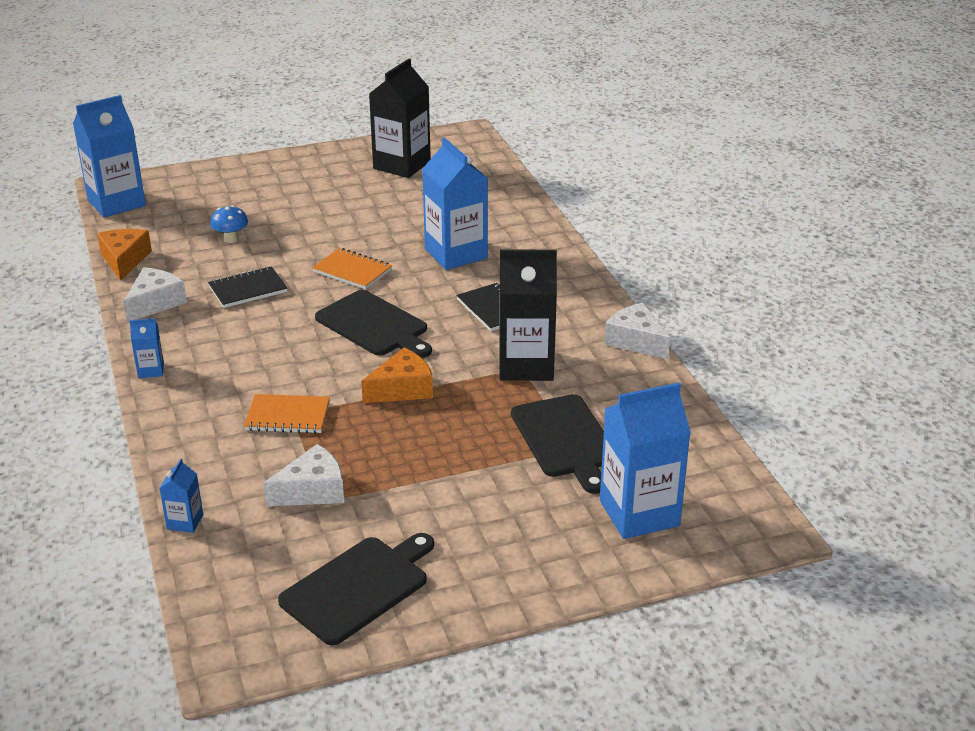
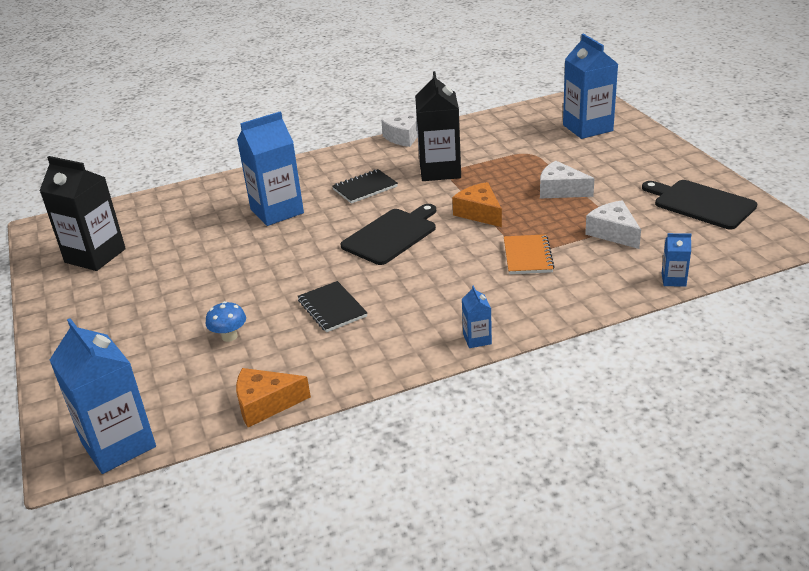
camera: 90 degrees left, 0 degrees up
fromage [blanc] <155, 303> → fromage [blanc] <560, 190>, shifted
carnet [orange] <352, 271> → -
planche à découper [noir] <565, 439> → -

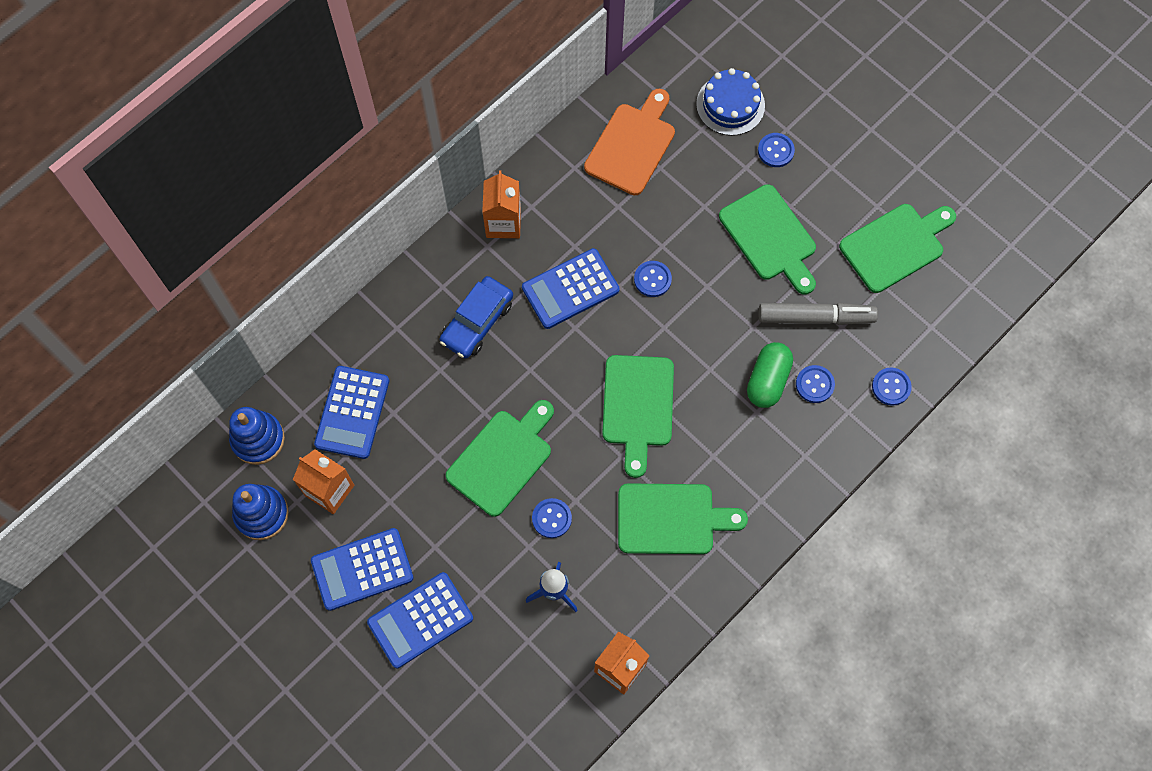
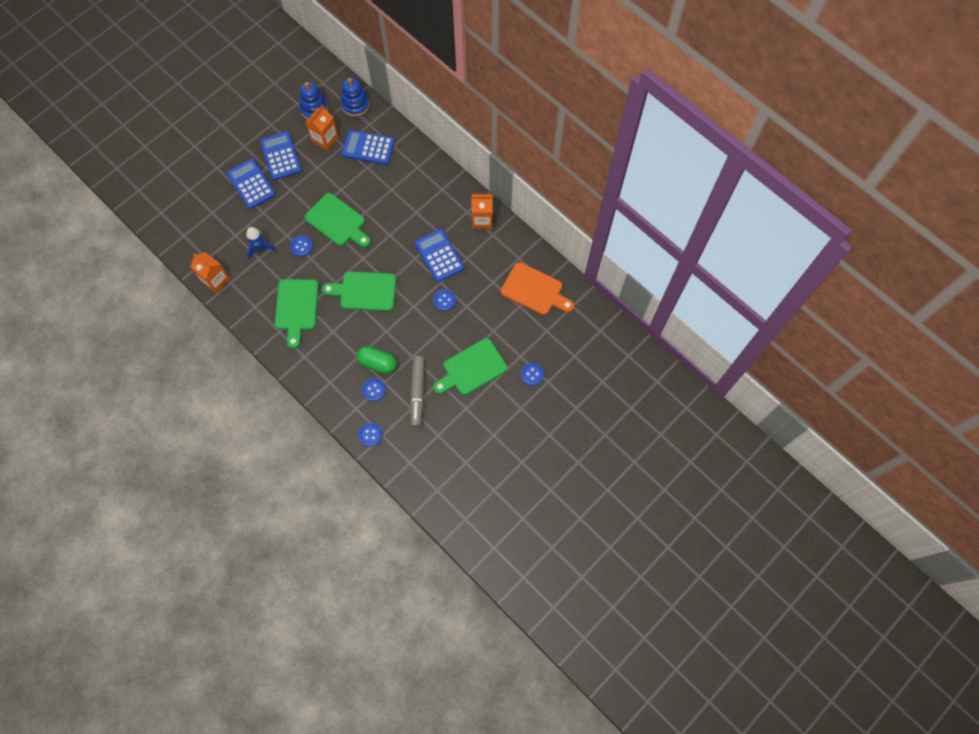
camera: 90 degrees right, 0 degrees up
voiture [bleu] <477, 322> → -
gâteau [bleu] <730, 105> → -
planche à découper [vert] <895, 245> → -

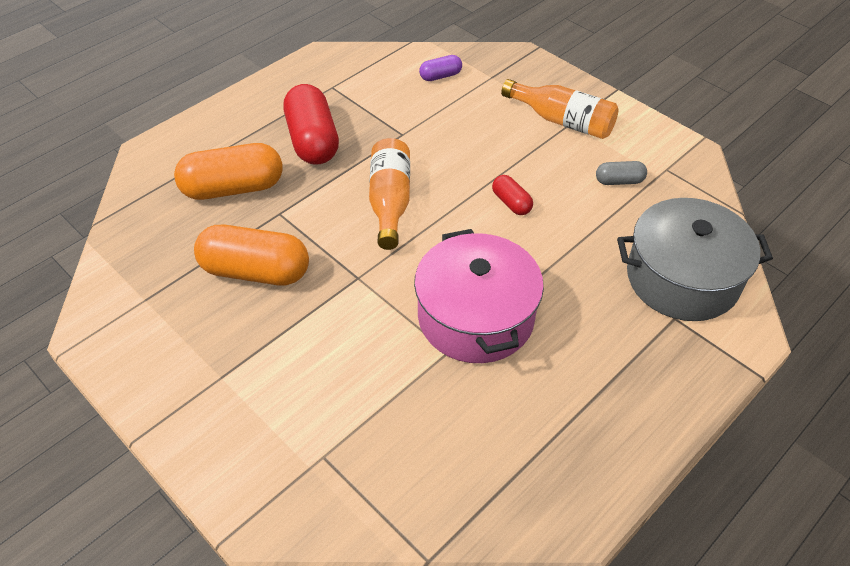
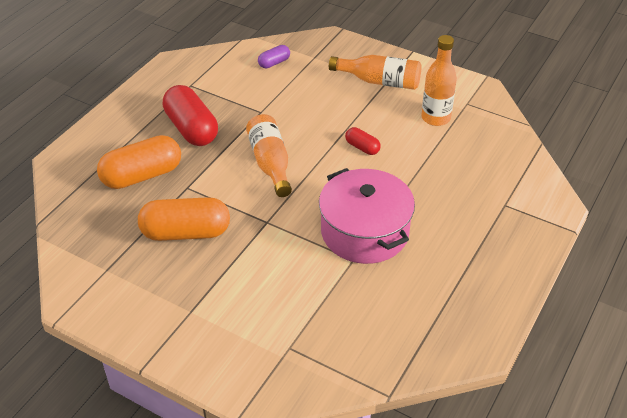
camera: 15 degrees left, 5 degrees down
gélule [gris] <619, 181> → bouteille [orange] <435, 118>
marmite [gris] <682, 278> → -

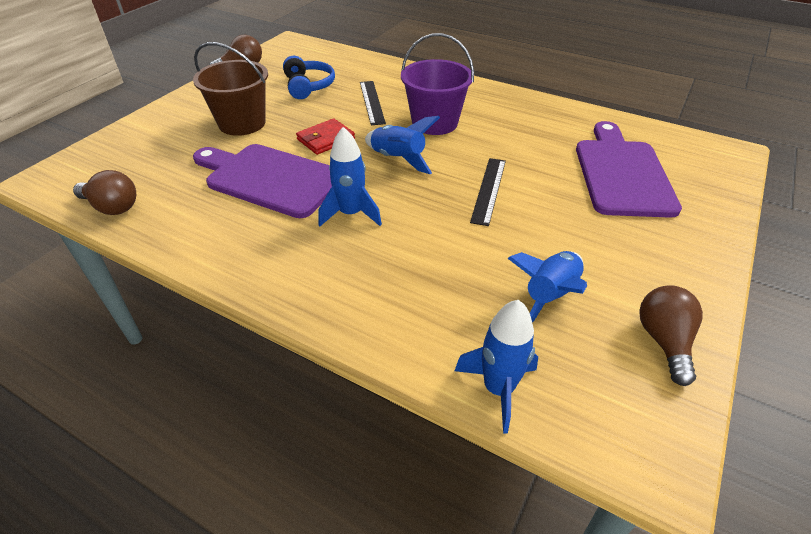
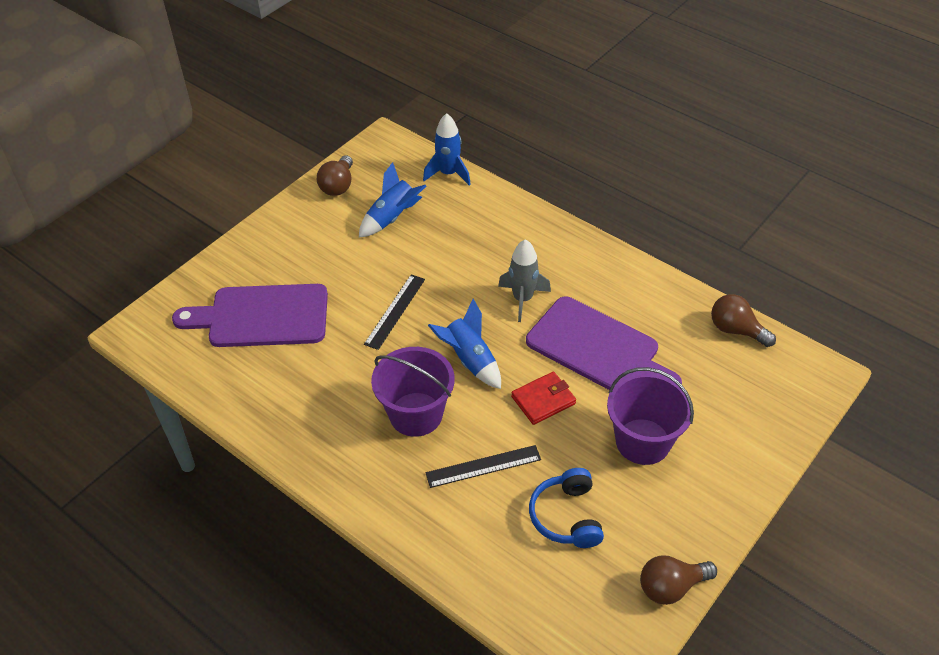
camera: 170 degrees left, 5 degrees up
seau [marron] <242, 123> → seau [violet] <643, 441>
fusée [bleu] <351, 214> → fusée [gris] <522, 299>
règle [noir] <372, 102> → règle [noir] <483, 466>, 75 degrees clockwise
planche à découper [violet] <622, 173> → planche à découper [violet] <262, 316>, 75 degrees clockwise

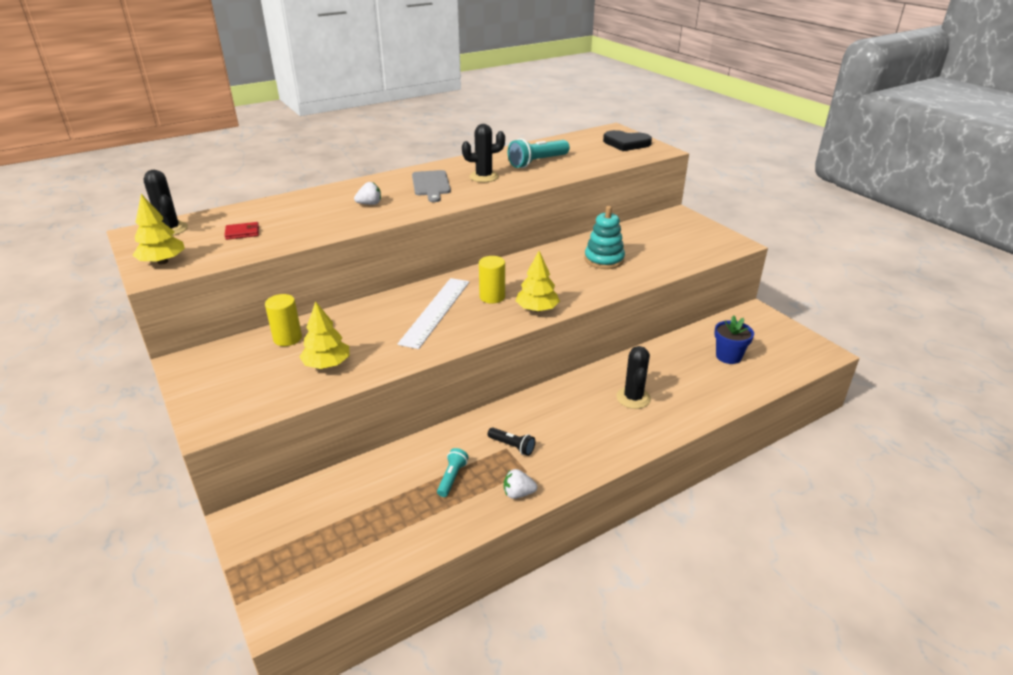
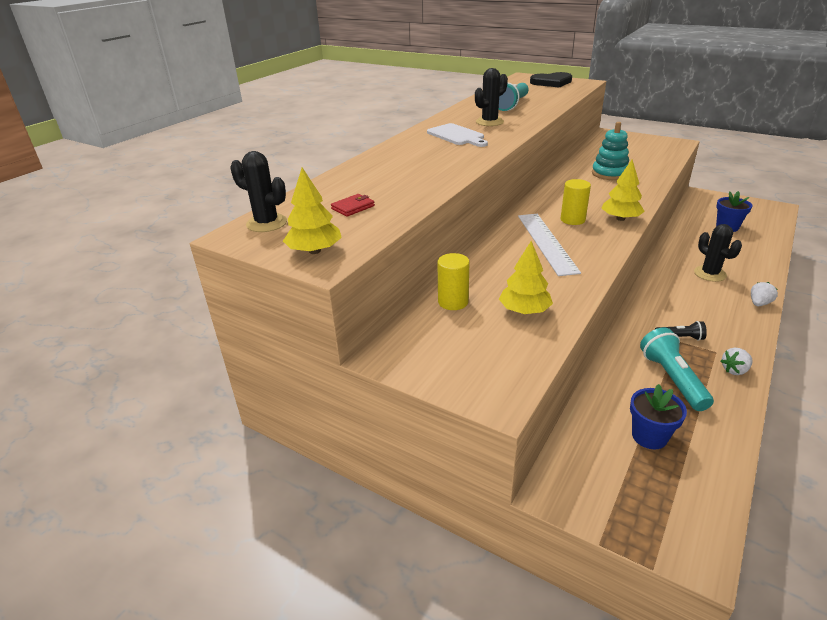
camera: 25 degrees left, 0 degrees up
fraise [blanc] <369, 204> → fraise [blanc] <759, 303>, shifted
planche à découper [gris] <431, 185> → planche à découper [blanc] <457, 136>
lampe de poche [turquoise] <452, 478> → lampe de poche [turquoise] <672, 379>, x1.80
- → pot de fleurs [bleu] <649, 436>

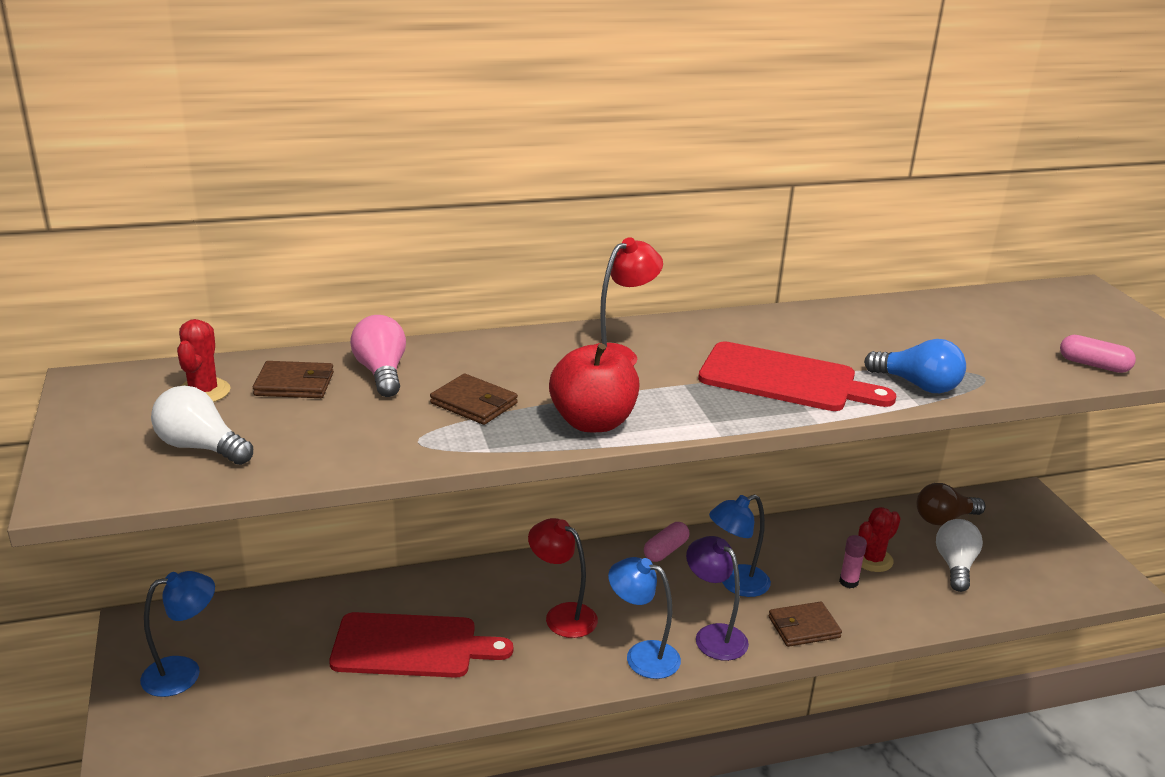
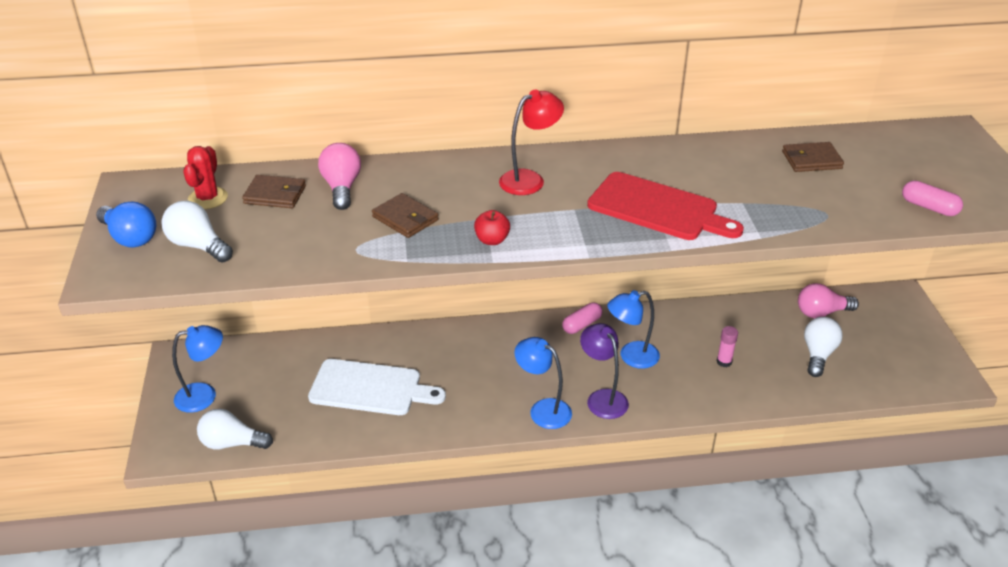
camera: 10 degrees right, 10 degrees up
planche à découper [rouge] <412, 646> → planche à découper [blanc] <371, 388>
lampe [rouge] <562, 615> → -
pomme [rouge] <592, 422> → pomme [rouge] <492, 240>, x0.52
portefeuille [marron] <804, 627> → portefeuille [marron] <811, 160>, shifted
cactus [rouge] <872, 559> → -
ampoule [bleu] <917, 385> → ampoule [bleu] <130, 237>, shifted
ampoule [marron] <944, 519> → ampoule [rose] <821, 312>
- → ampoule [blanc] <232, 443>

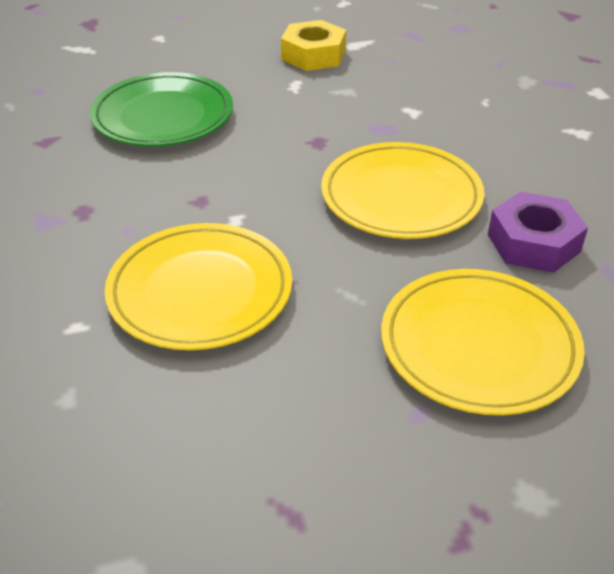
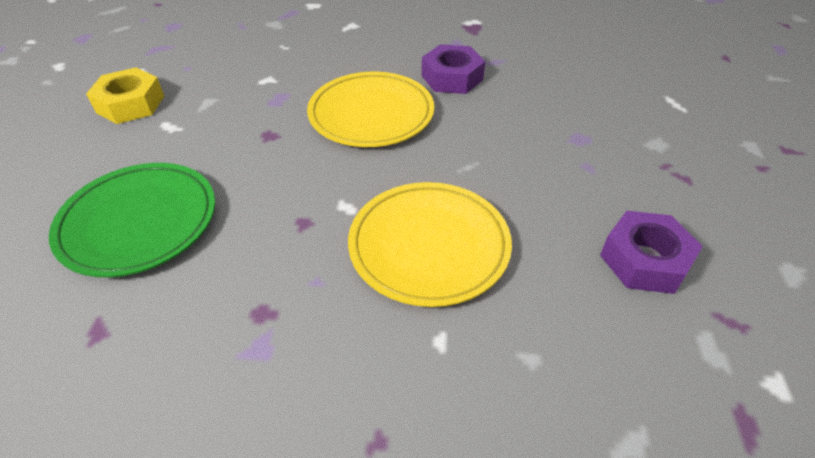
camera: 70 degrees left, 5 degrees up
assiette [jaune] <479, 346> → -
- → écrou [violet] <645, 260>

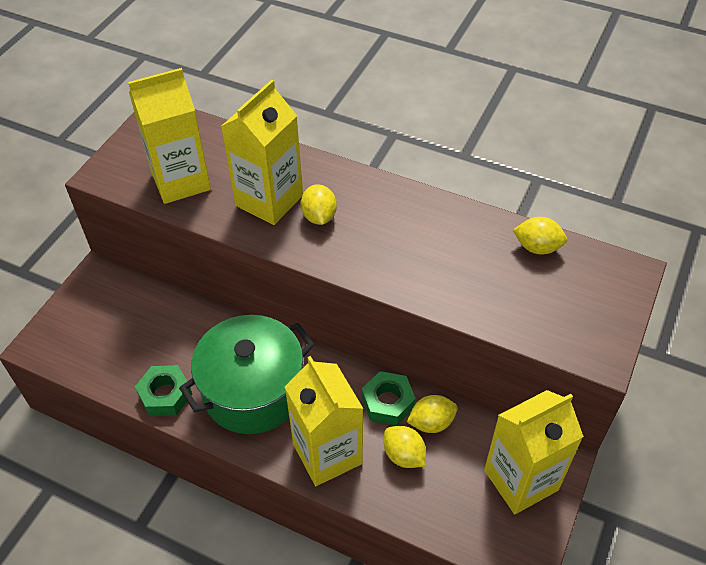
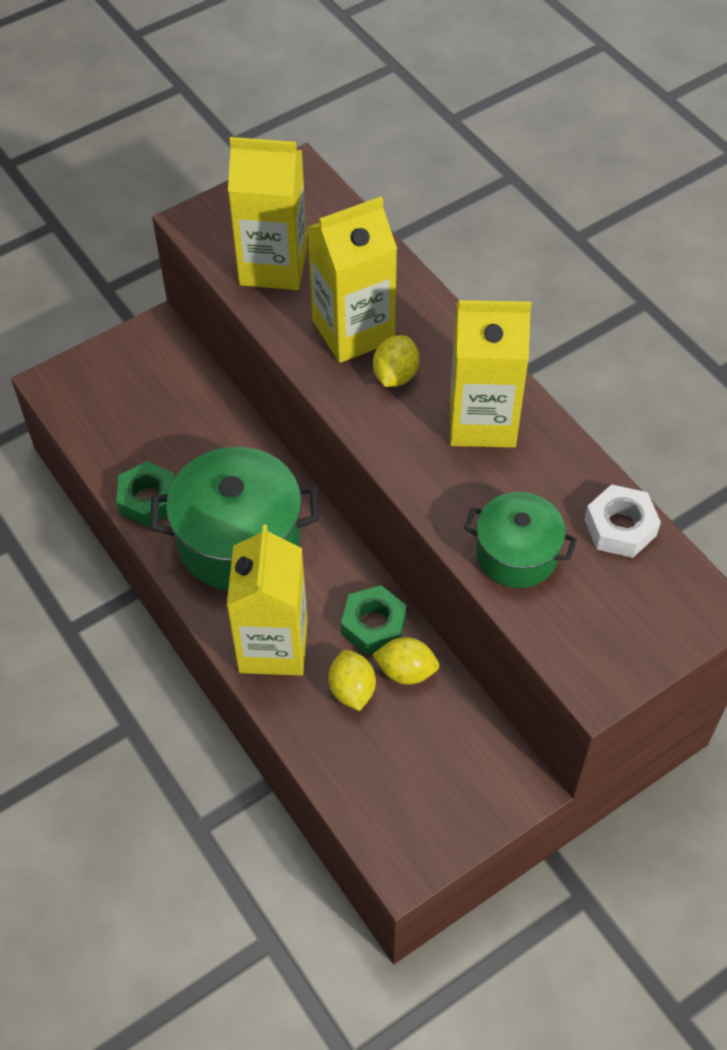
camera: 30 degrees right, 5 degrees up
brique de lait [jaune] <521, 480> → brique de lait [jaune] <482, 421>, shifted
citron [jaune] <537, 247> → écrou [blanc] <620, 527>
- → marmite [vert] <517, 554>

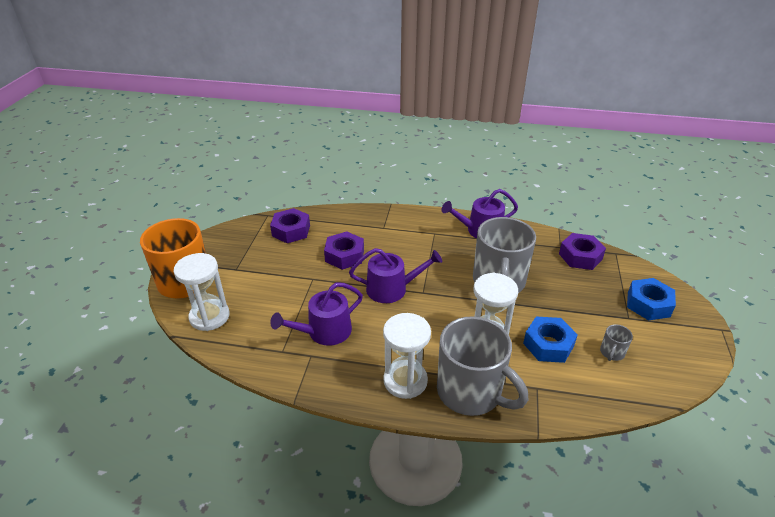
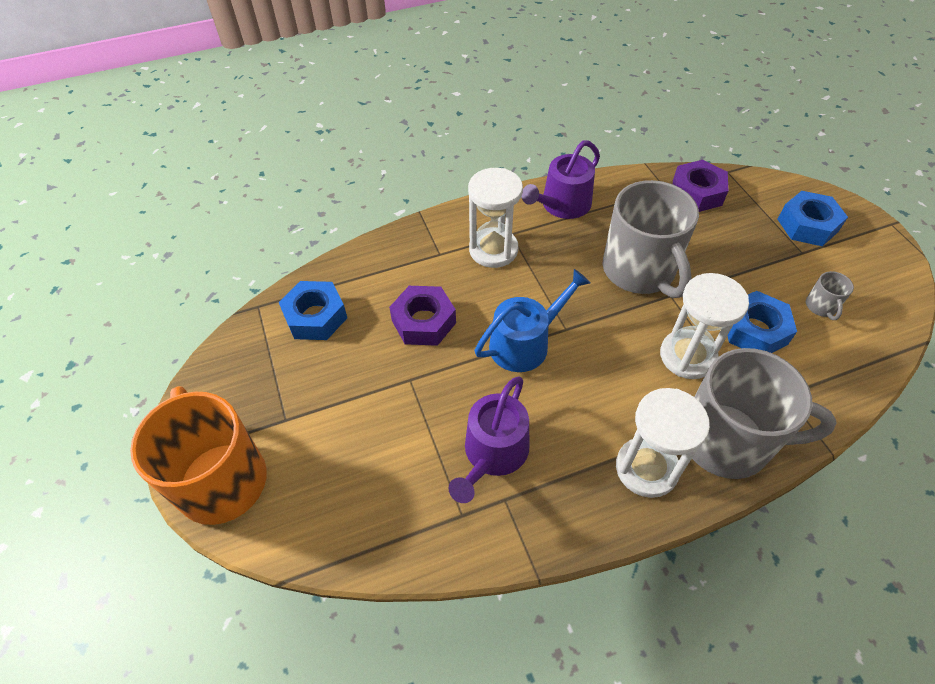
camera: 30 degrees left, 15 degrees up
sablier [blanc] <209, 317> → sablier [blanc] <493, 250>, shifted
écrou [violet] <291, 231> → écrou [bleu] <315, 317>
arrosoir [violet] <392, 289> → arrosoir [bleu] <525, 343>

